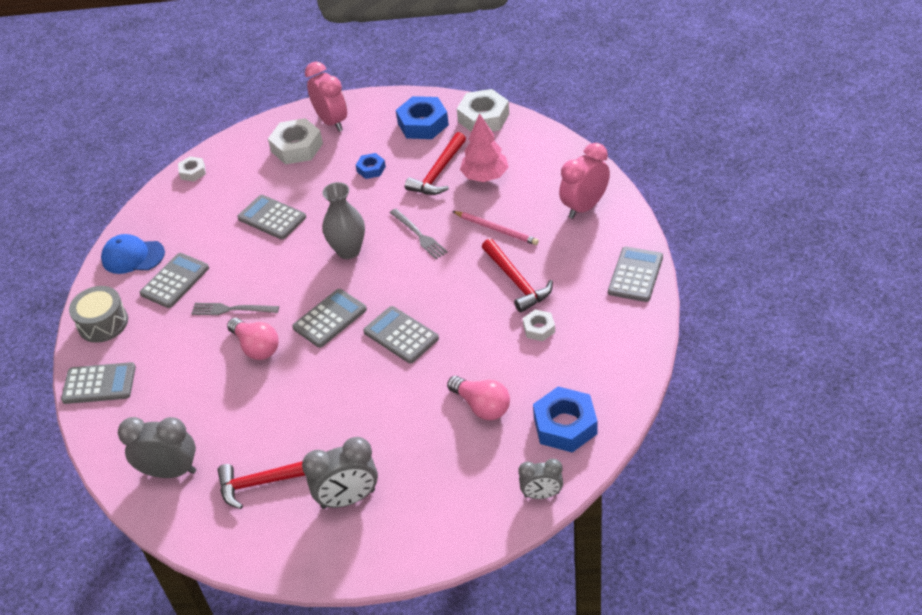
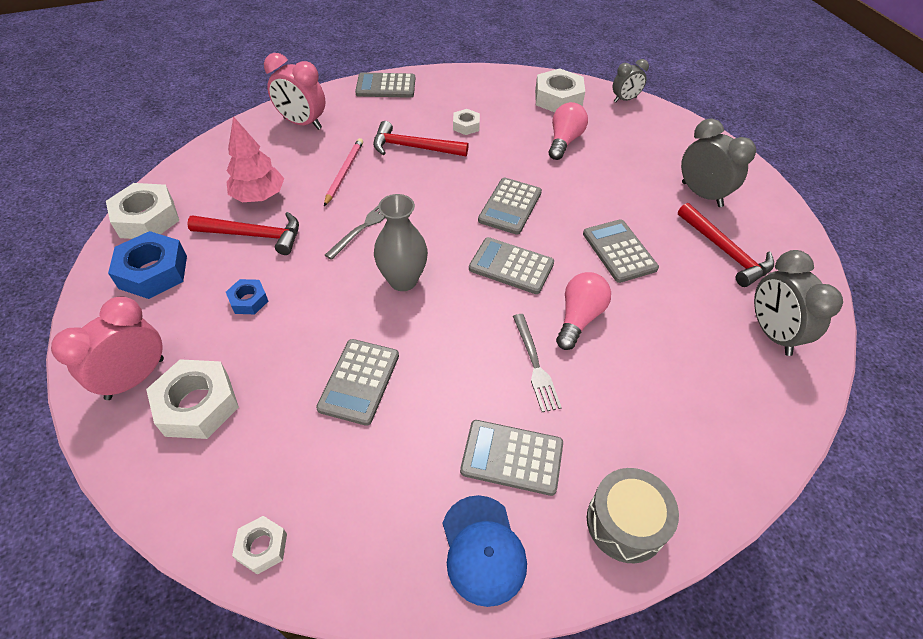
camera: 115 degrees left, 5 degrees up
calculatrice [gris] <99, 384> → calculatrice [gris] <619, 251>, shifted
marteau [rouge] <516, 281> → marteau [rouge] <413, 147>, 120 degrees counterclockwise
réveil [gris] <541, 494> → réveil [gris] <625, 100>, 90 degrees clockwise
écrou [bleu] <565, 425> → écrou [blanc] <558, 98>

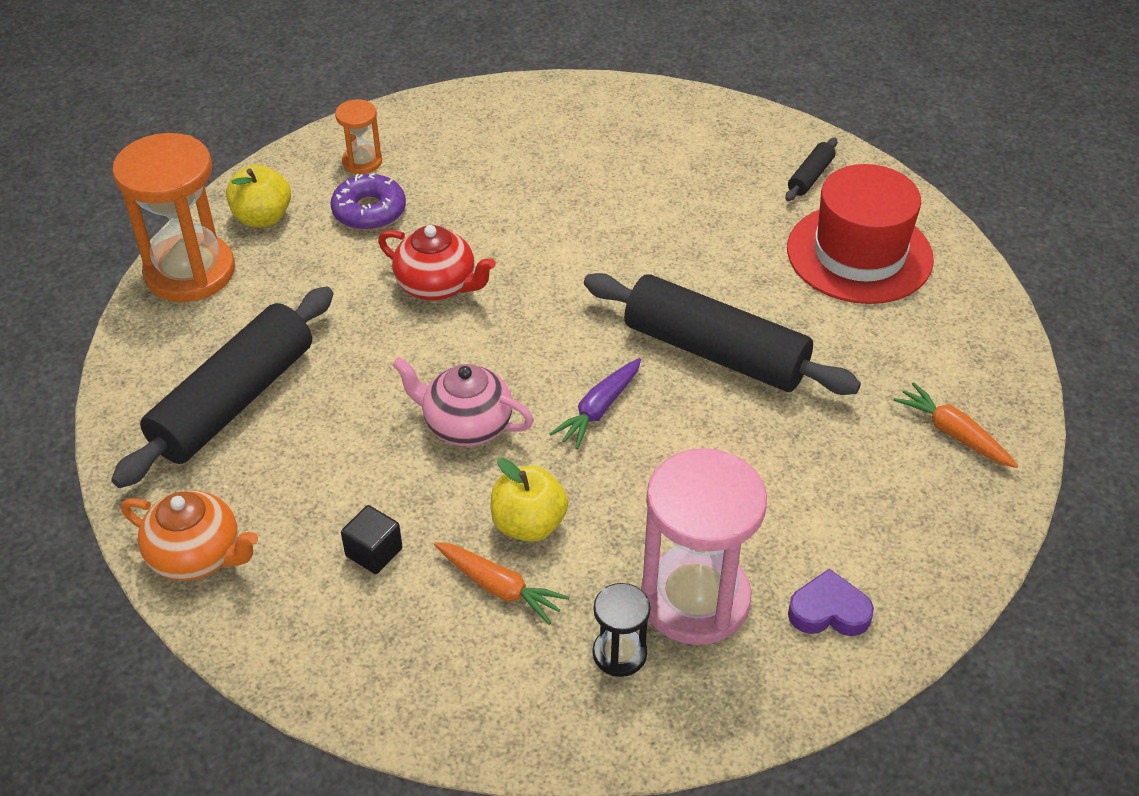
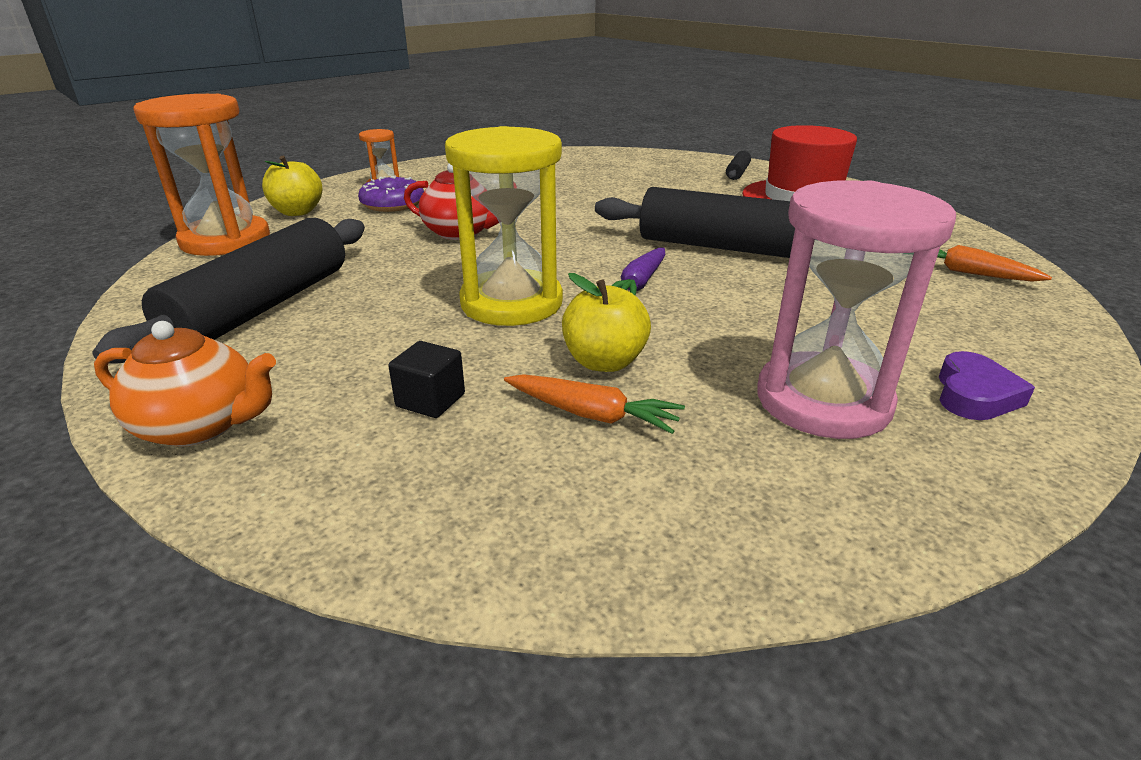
camera: 10 degrees left, 15 degrees down
théière [rose] <466, 425> → sablier [jaune] <511, 303>
sablier [noir] <619, 653> → -
cœur [violet] <829, 611> → cœur [violet] <974, 395>, 120 degrees clockwise

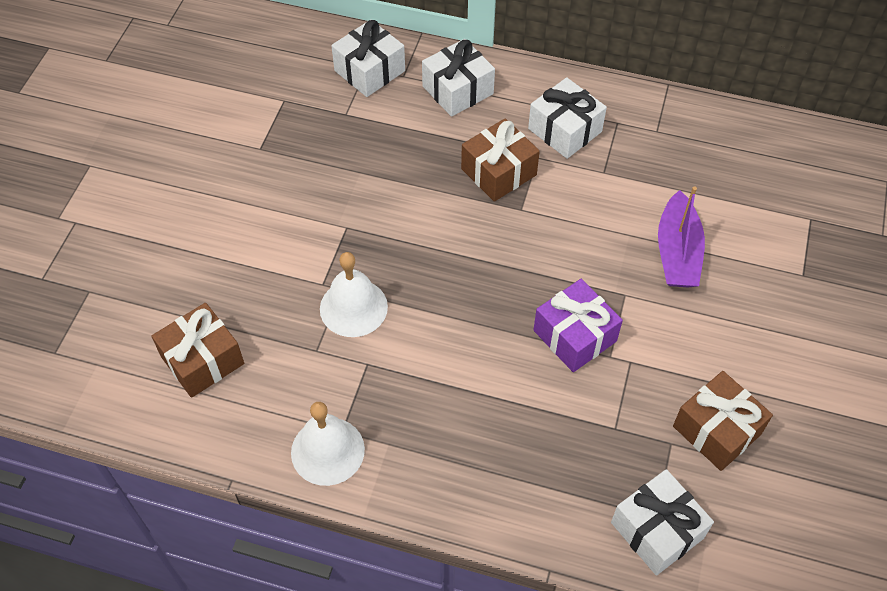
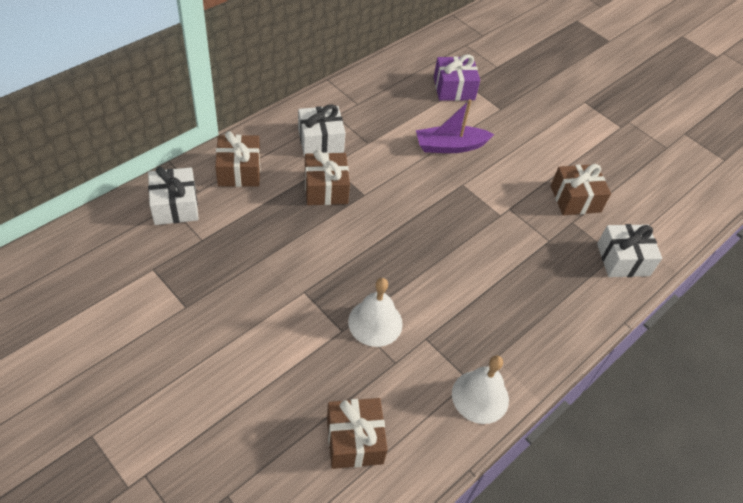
camera: 65 degrees left, 5 degrees down
cadeau [blanc] <457, 90> → cadeau [marron] <239, 171>
cadeau [violet] <574, 336> → cadeau [violet] <454, 88>, shifted
bateau [violet] <677, 252> → bateau [violet] <450, 146>, 135 degrees clockwise

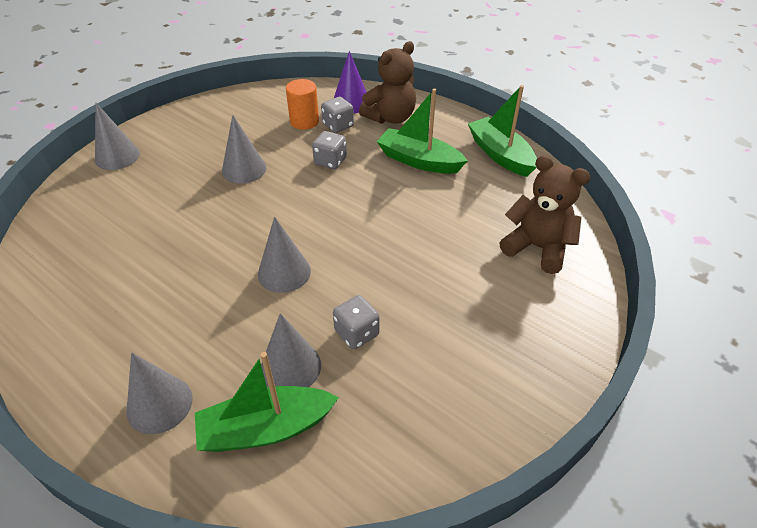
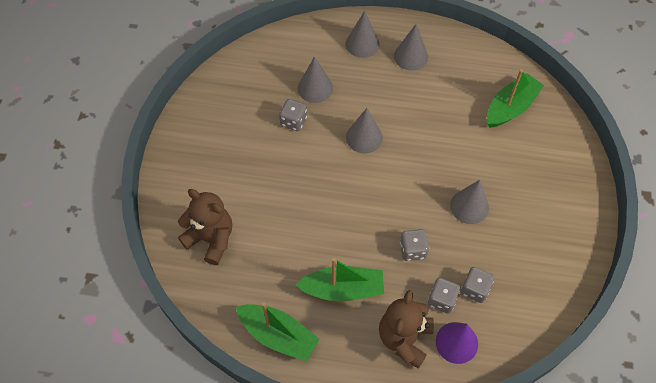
camera: 150 degrees right, 15 degrees up
cône [gris] <117, 156> → cône [gris] <410, 56>, shifted
bateau [vert] <266, 428> → bateau [vert] <510, 107>, shifted
cylindre [orange] <304, 121> → dé [gris] <474, 289>
ours en peluche [marron] <537, 248> → ours en peluche [marron] <211, 239>, 150 degrees counterclockwise

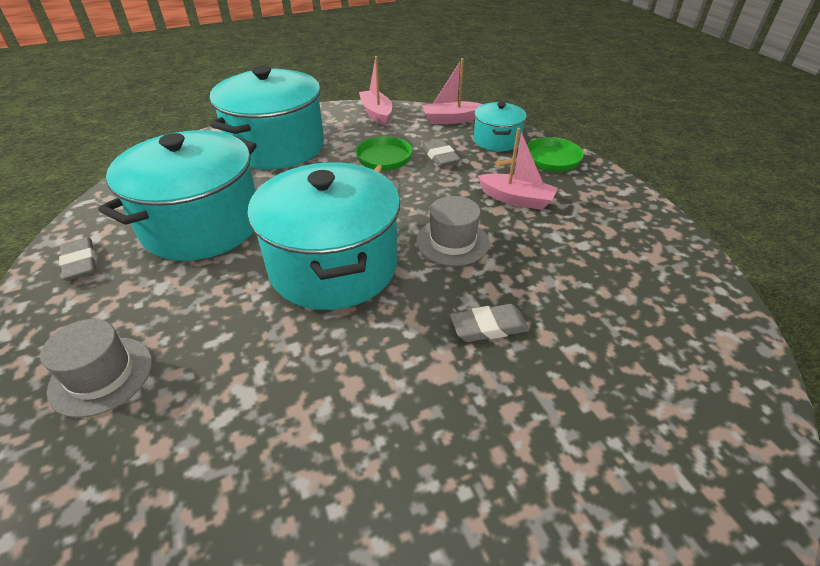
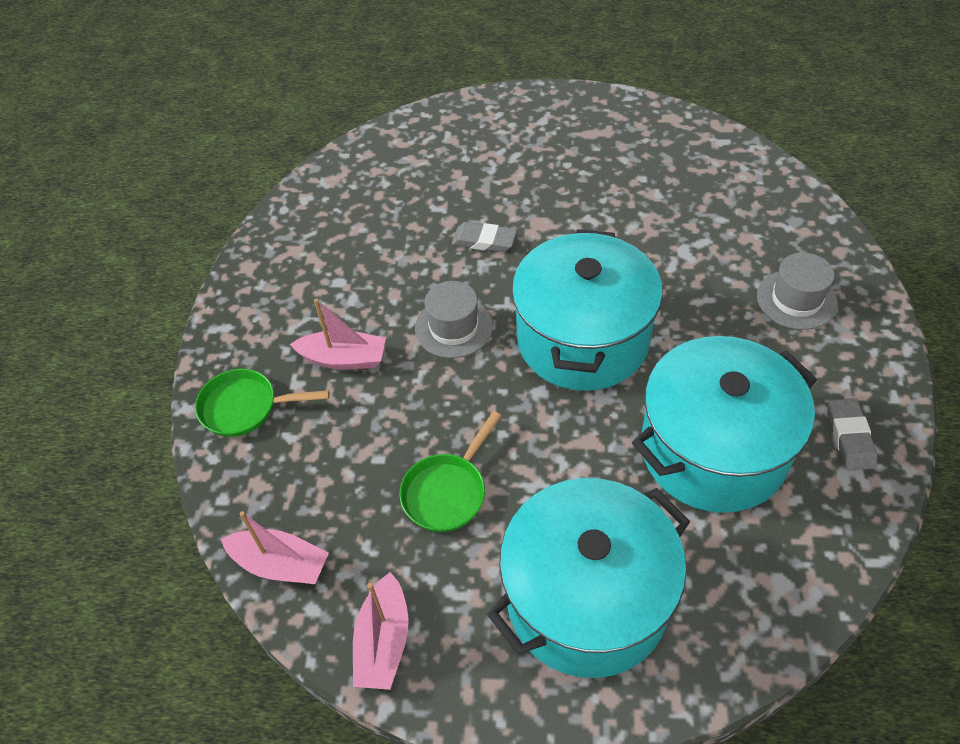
camera: 150 degrees left, 10 degrees up
gomme [gris] <440, 156> → -
marmite [turquoise] <496, 140> → -
bateau [rose] <516, 199> → bateau [rose] <343, 359>, 135 degrees clockwise

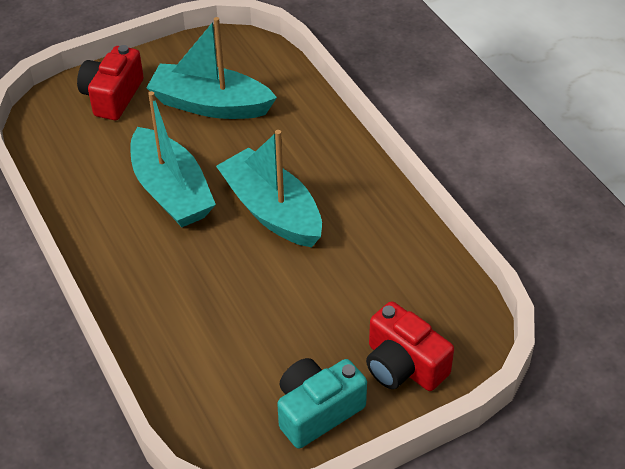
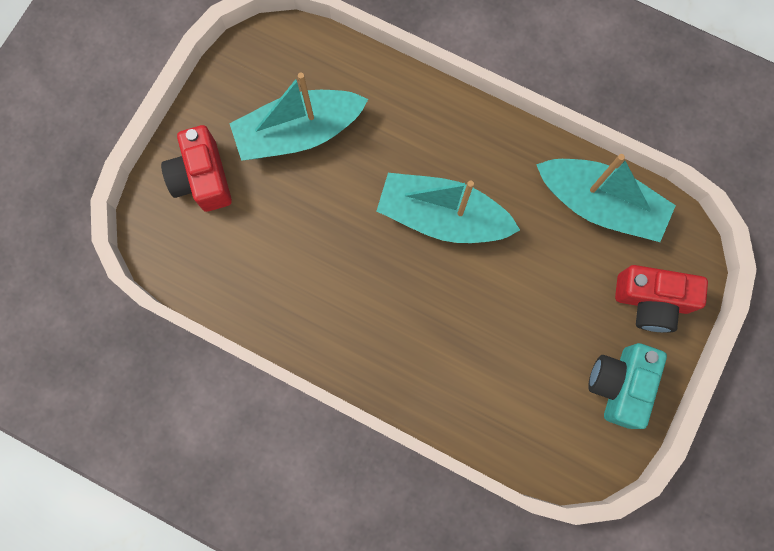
camera: 35 degrees left, 30 degrees up
bateau [turquoise] <171, 191> → bateau [turquoise] <599, 205>, shifted

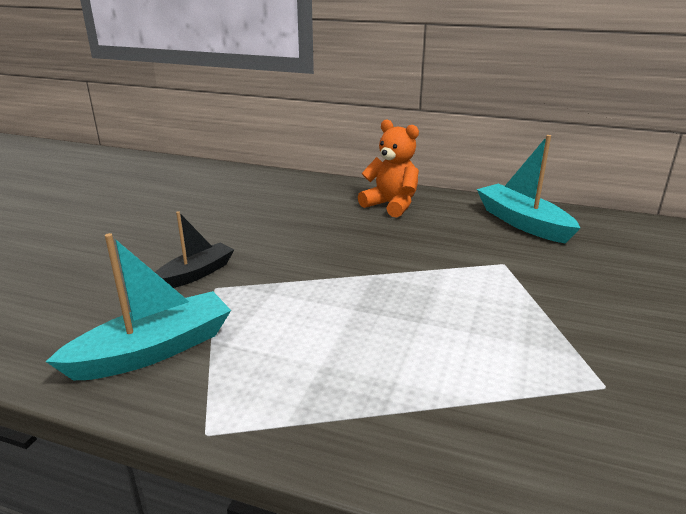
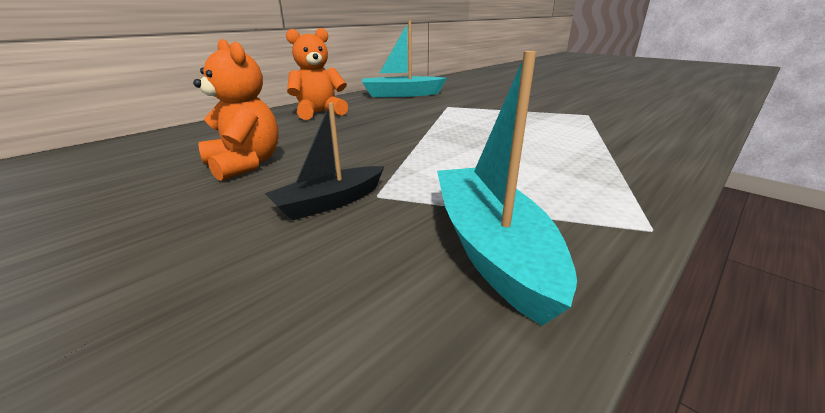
camera: 65 degrees left, 0 degrees up
bateau [noir] <196, 274> → bateau [noir] <330, 202>, 105 degrees counterclockwise
- → ours en peluche [orange] <245, 164>

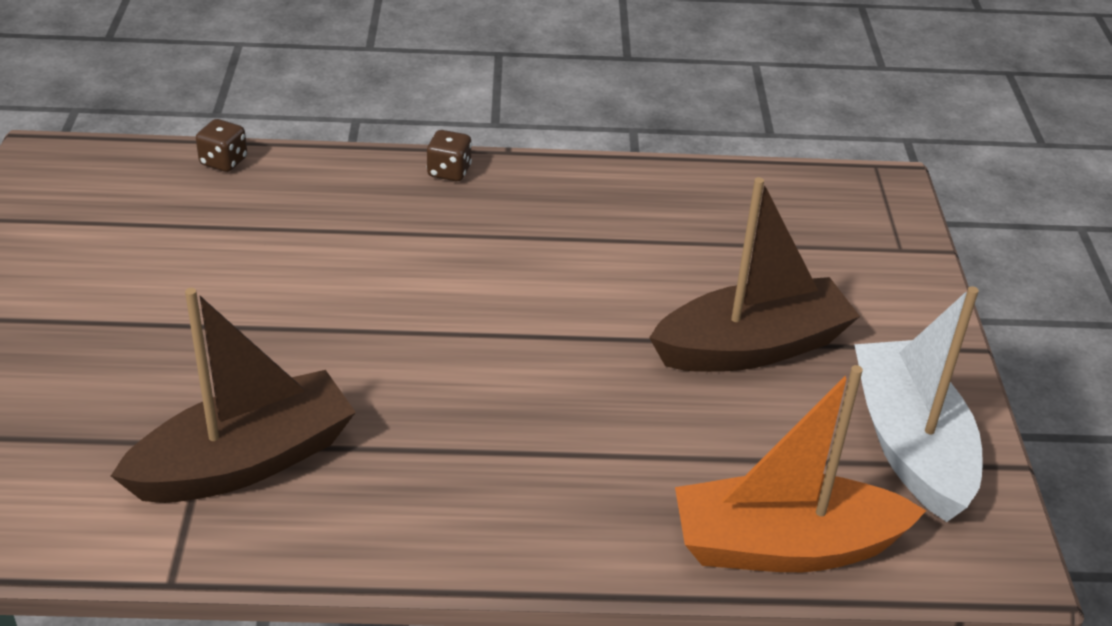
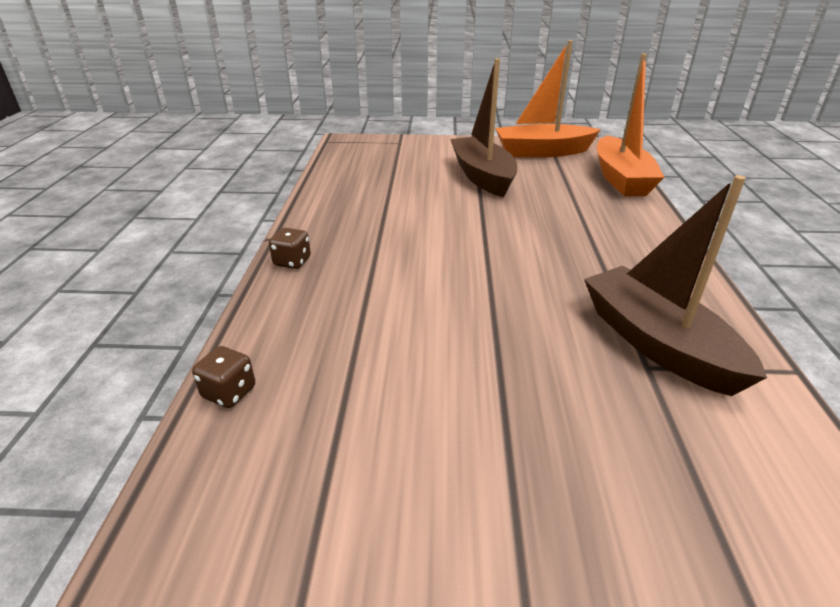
camera: 85 degrees left, 5 degrees down
bateau [blanc] <910, 444> → bateau [orange] <542, 152>

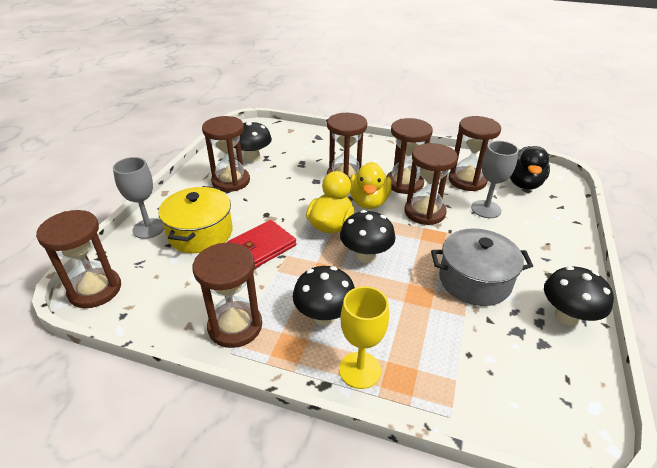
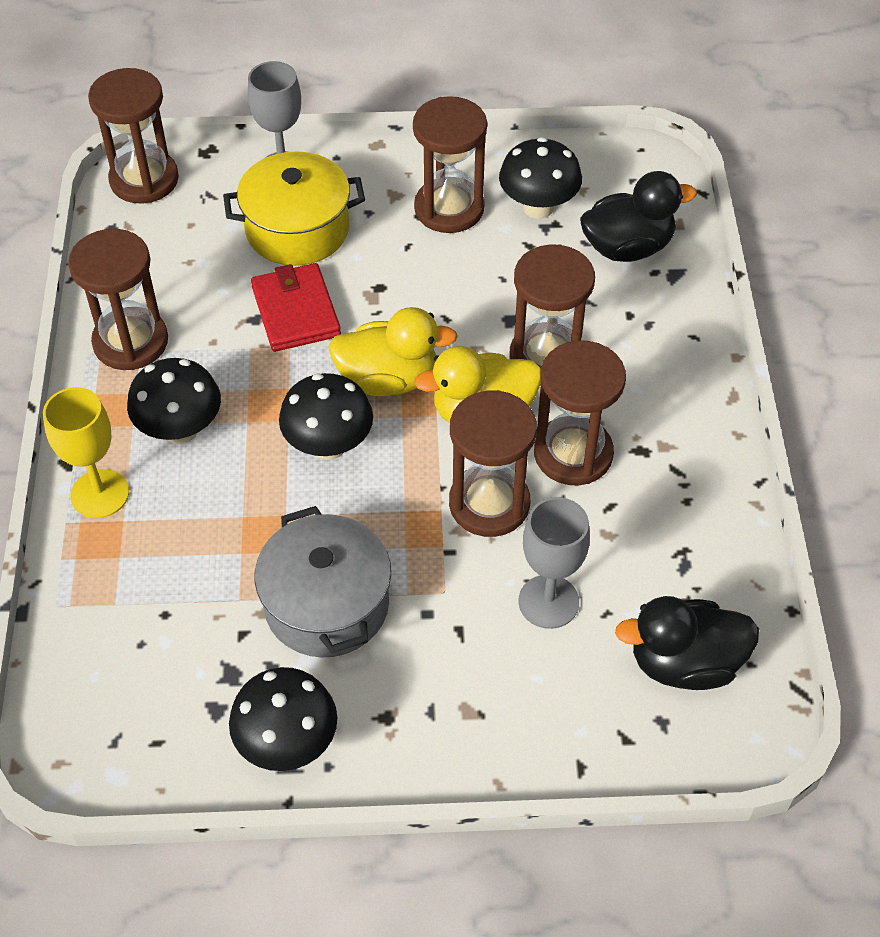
camera: 70 degrees right, 15 degrees up
portefeuille [rouge] <262, 247> → portefeuille [rouge] <296, 311>, 45 degrees clockwise
sablier [marron] <467, 181> → -
- → canard [noir] <627, 247>

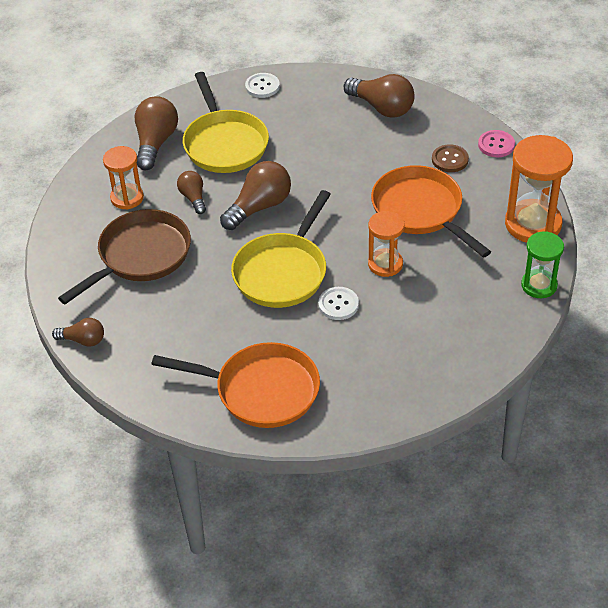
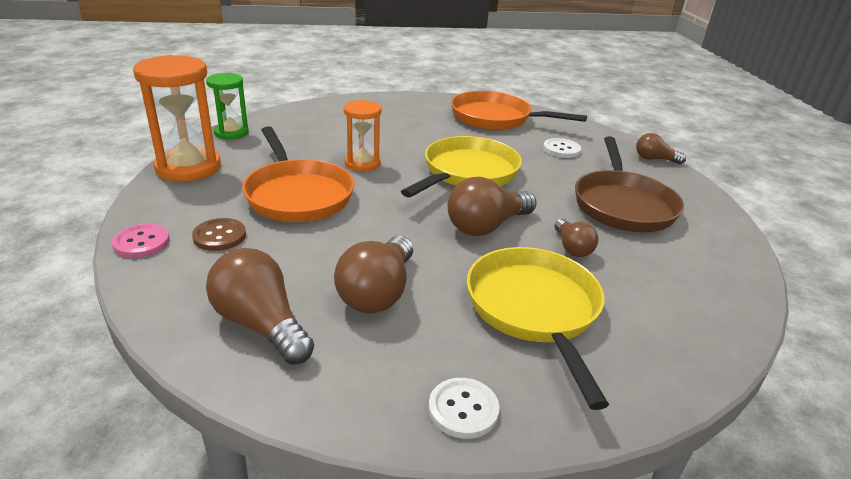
camera: 175 degrees left, 15 degrees down
poêle [marron] <140, 256> → poêle [marron] <622, 204>, 45 degrees counterclockwise
sablier [orange] <127, 198> → -
ampoule [marron] <155, 143> → ampoule [marron] <378, 292>, shifted
bouton [blanc] <338, 304> → bouton [blanc] <561, 149>, shifted

